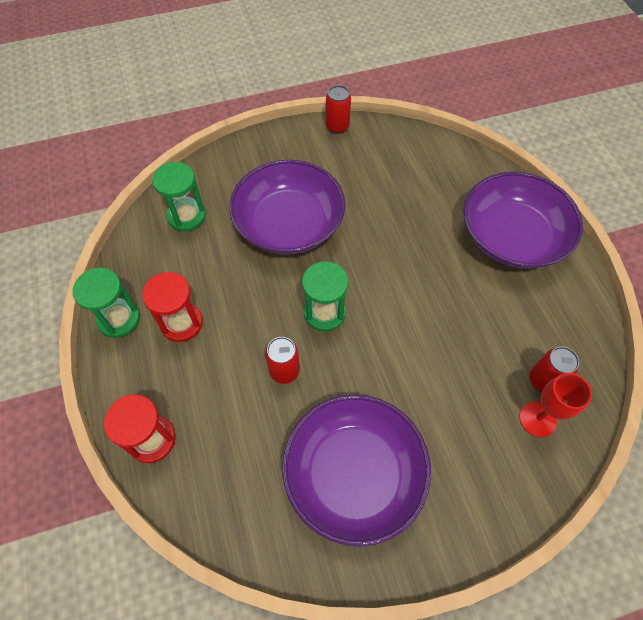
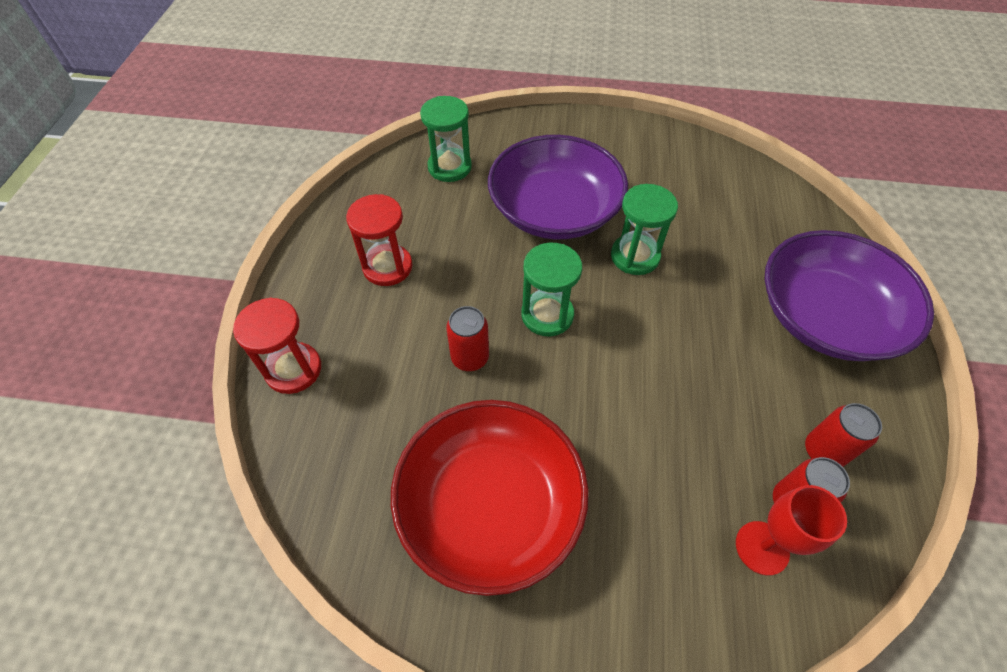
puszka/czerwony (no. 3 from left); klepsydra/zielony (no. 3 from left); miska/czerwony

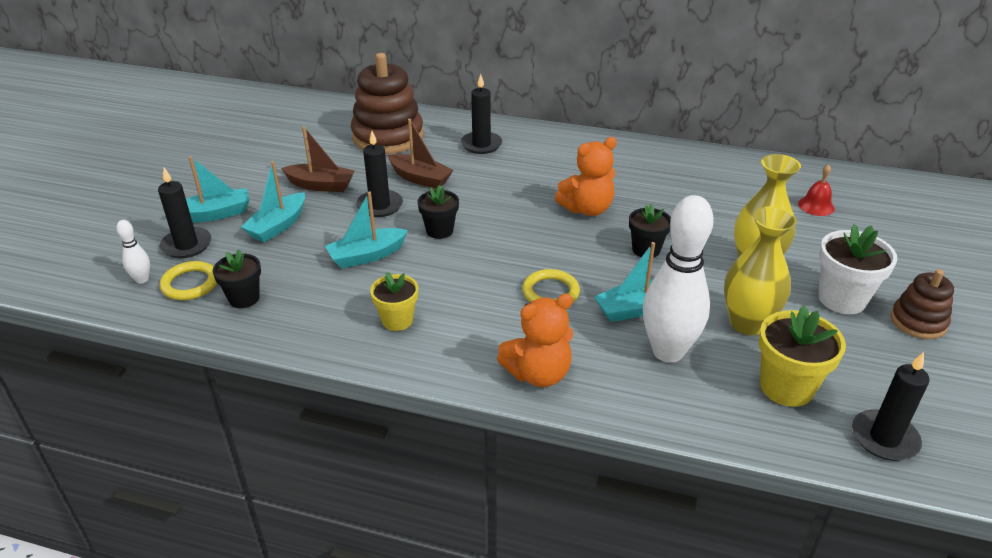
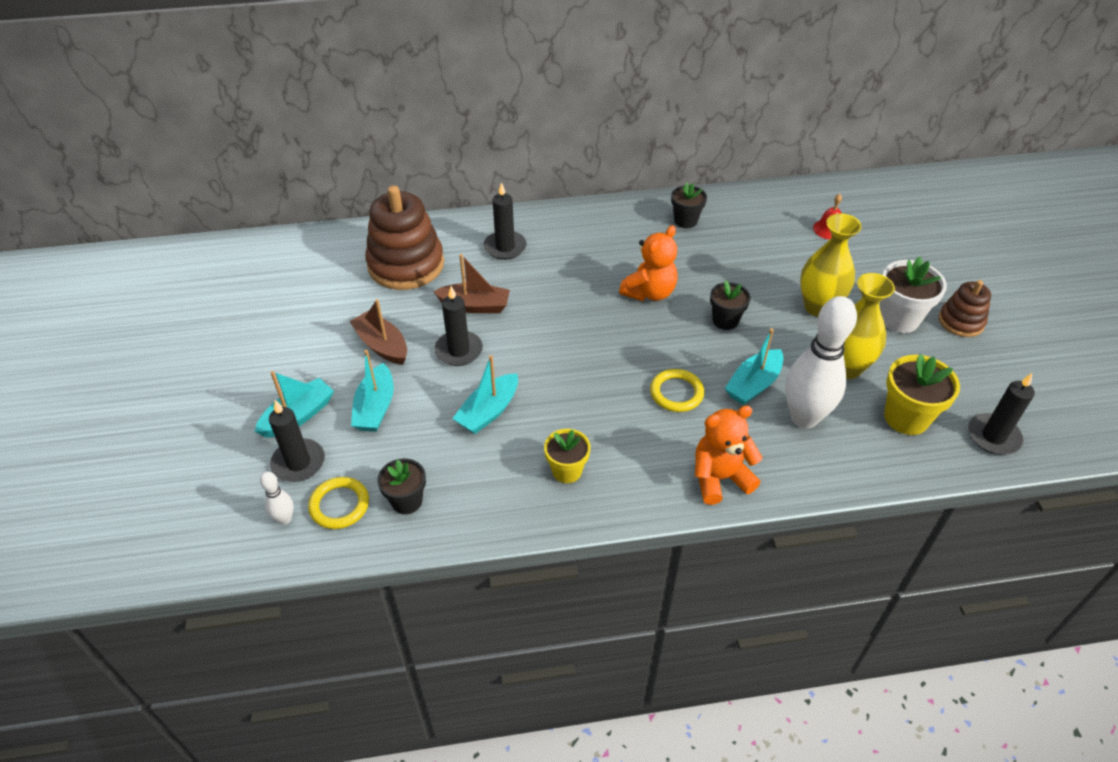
łódka/brązowy (no. 1 from left); doniczka/czarny (no. 2 from left); miś/pomarańczowy (no. 2 from left)

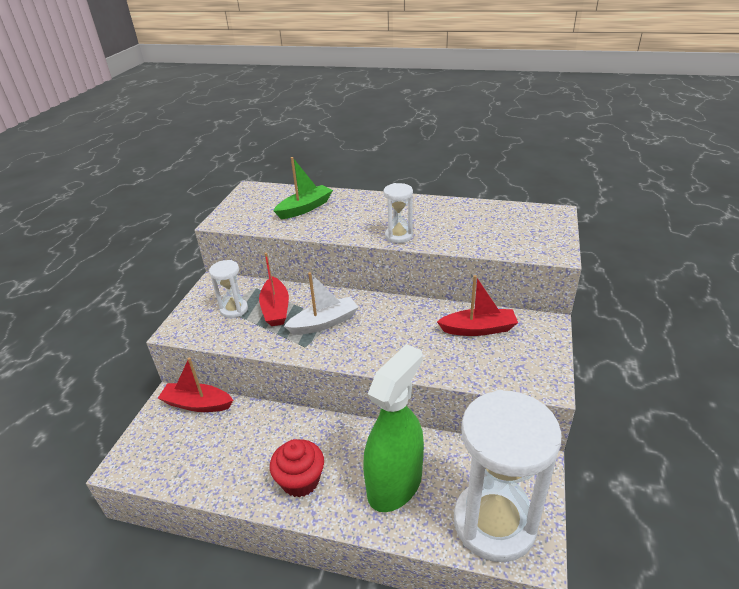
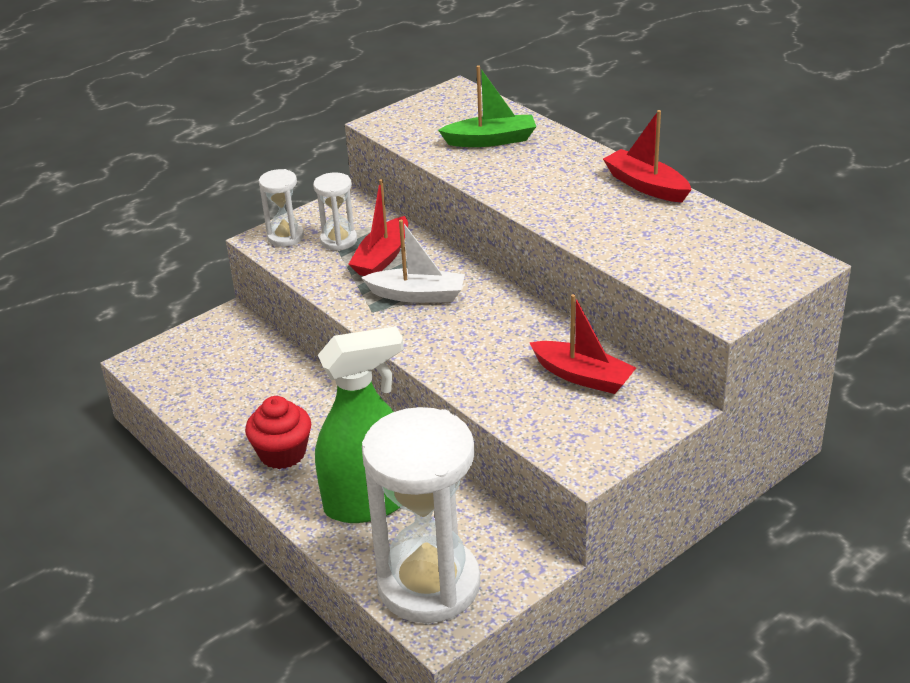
klepsydra/biały (no. 1 from left); łódka/czerwony (no. 3 from left)

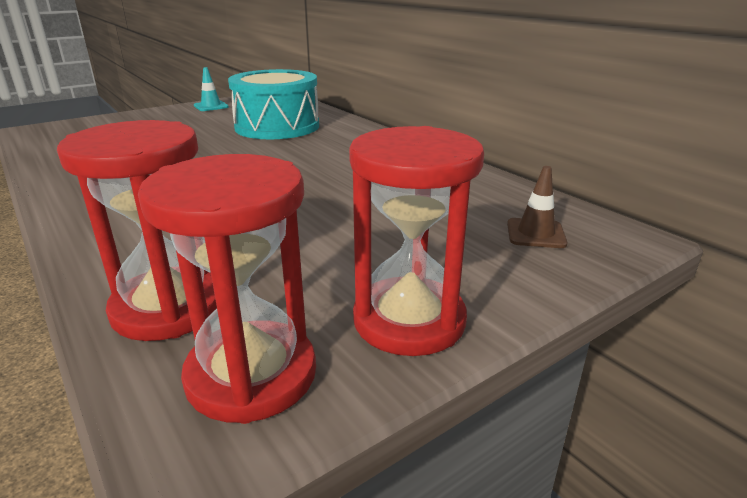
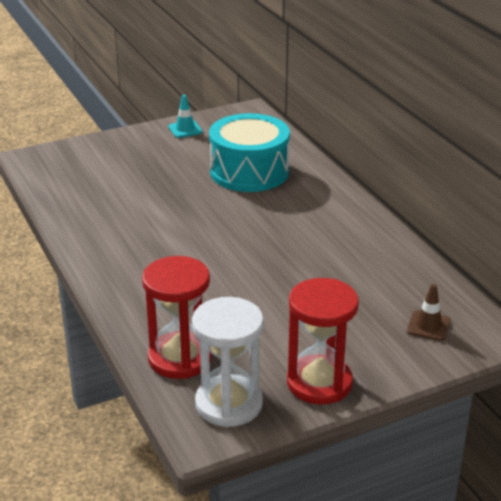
klepsydra/biały

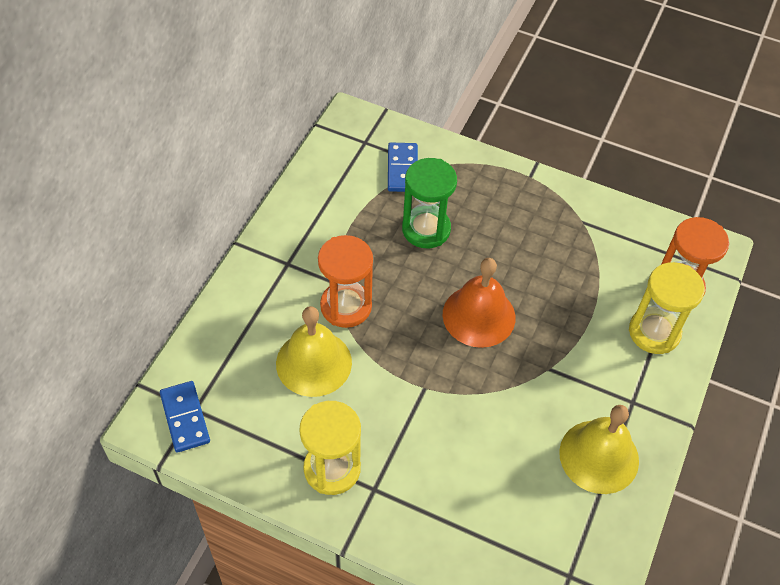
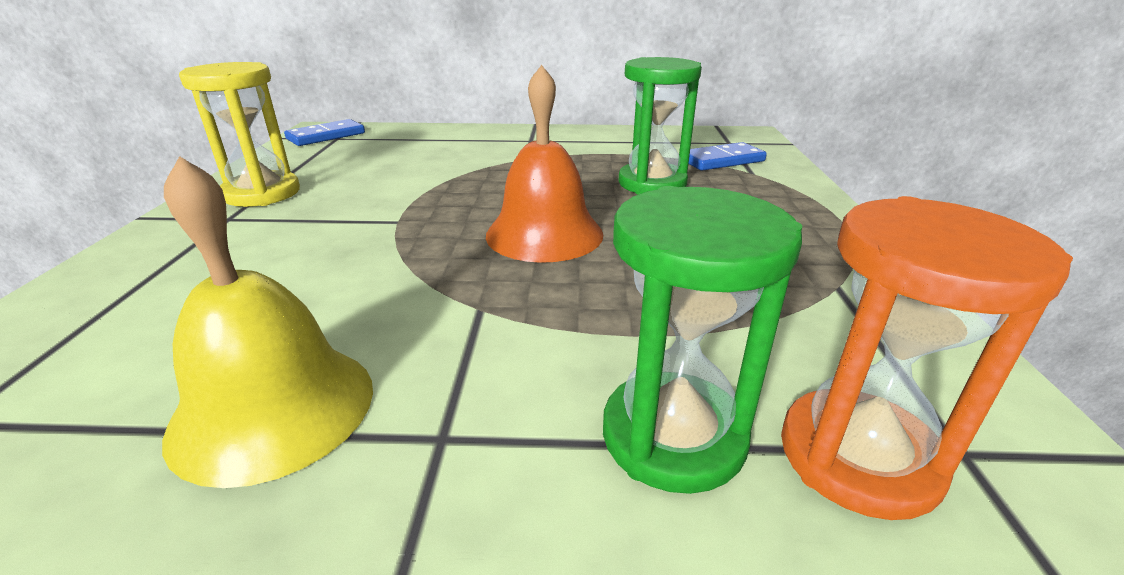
klepsydra/pomarańczowy (no. 1 from left in the first image); klepsydra/zielony (no. 2 from left); dzwonek/żółty (no. 1 from left in the first image)

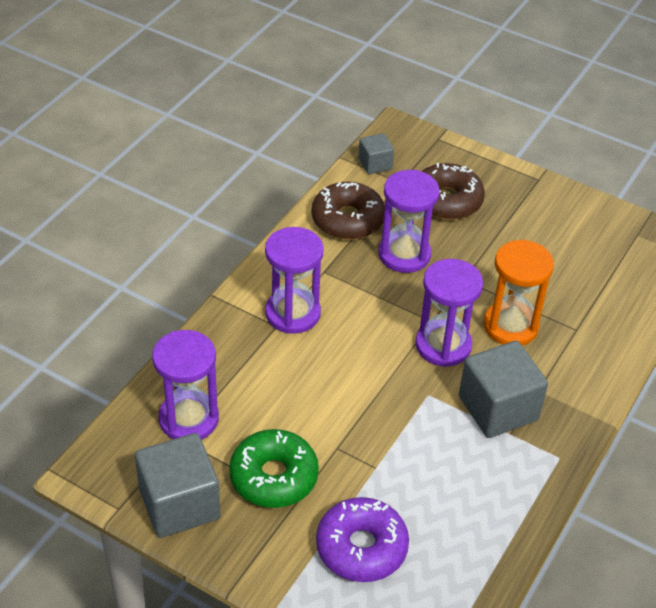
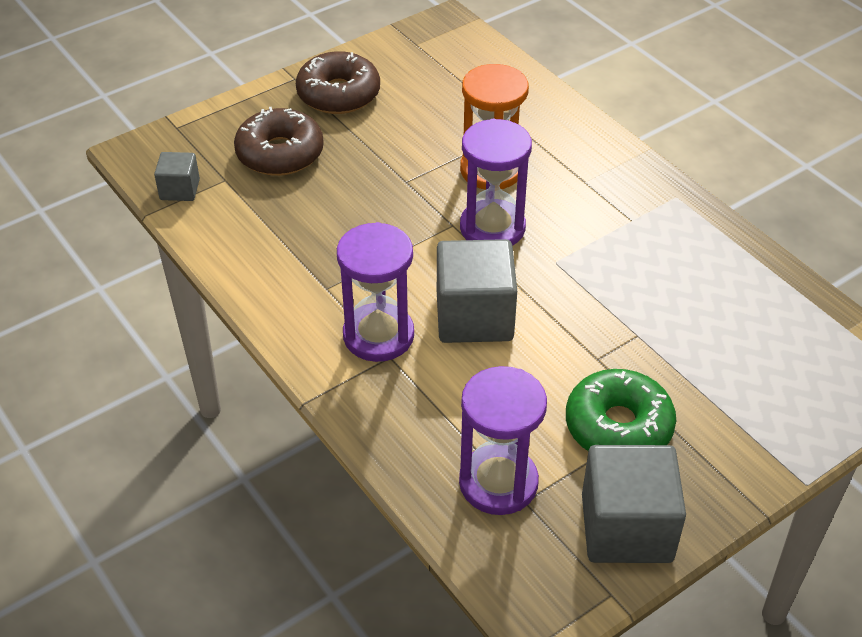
klepsydra/fioletowy (no. 3 from left in the first image); donut/brązowy (no. 2 from left); sześcian/szary (no. 2 from left); donut/fioletowy

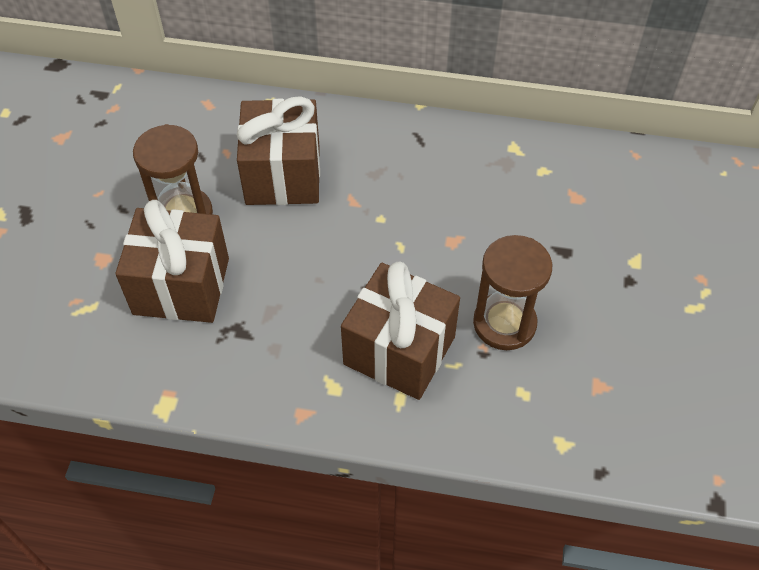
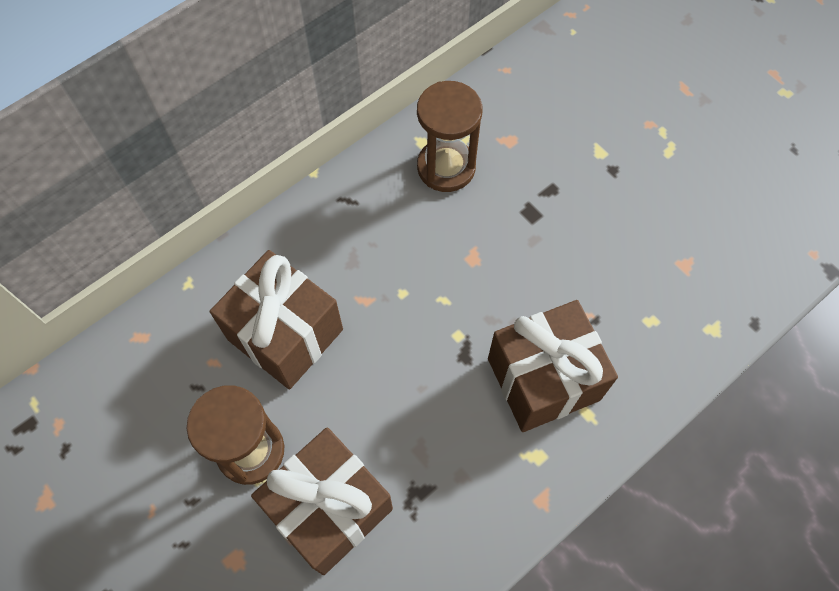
klepsydra/brązowy (no. 2 from left)

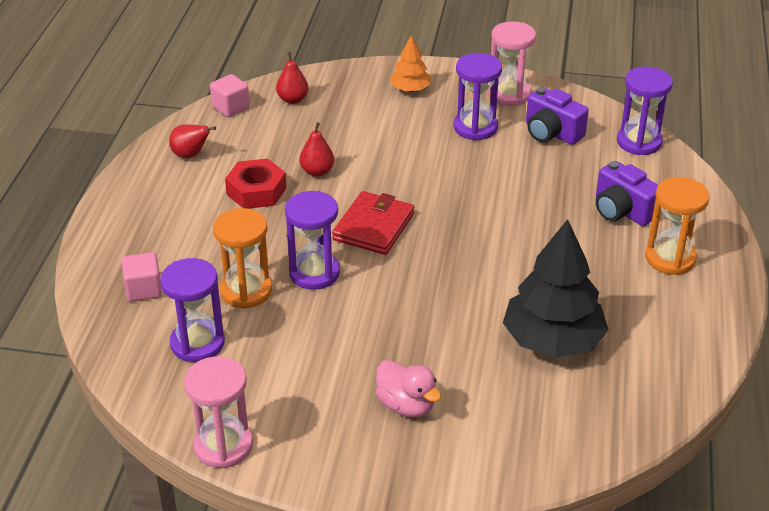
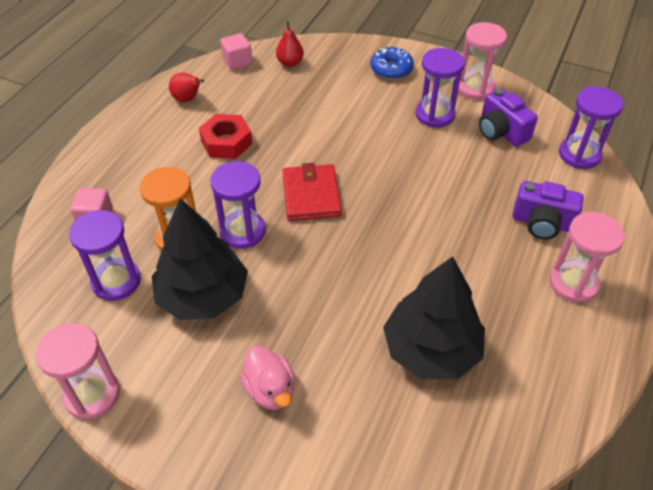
donut/niebieski; gruszka/czerwony (no. 3 from left in the first image); aparat fotograficzny/fioletowy (no. 2 from left); klepsydra/różowy (no. 3 from left); portfel/czerwony; drzewko/czarny (no. 1 from left)

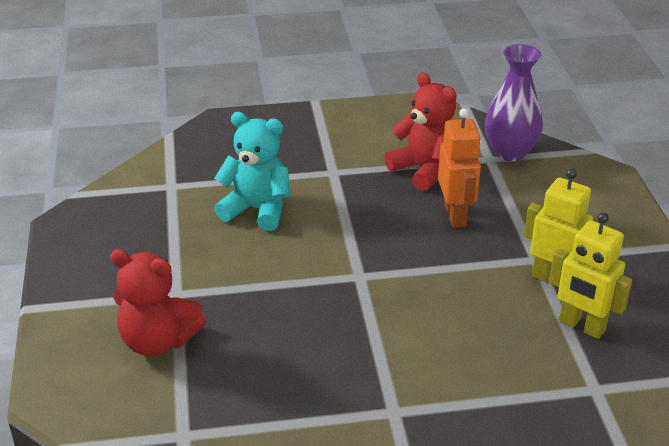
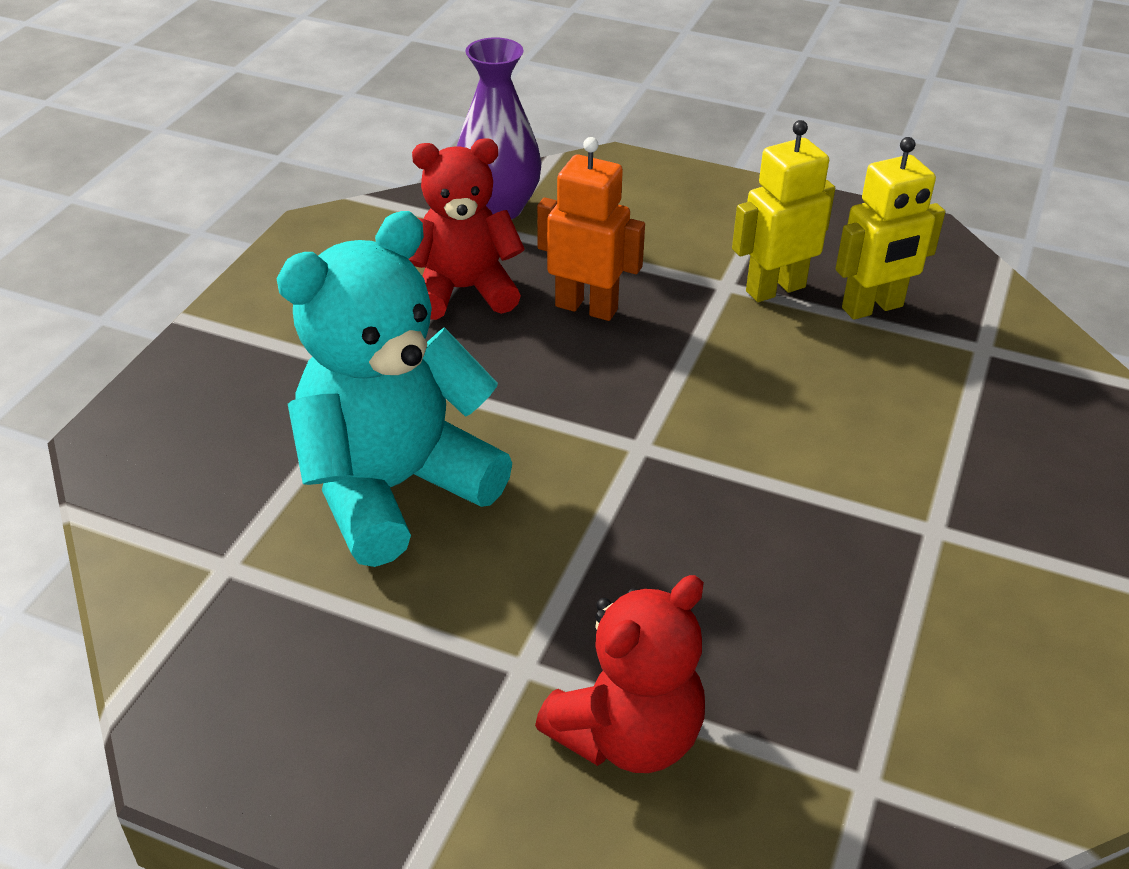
miś/turkusowy

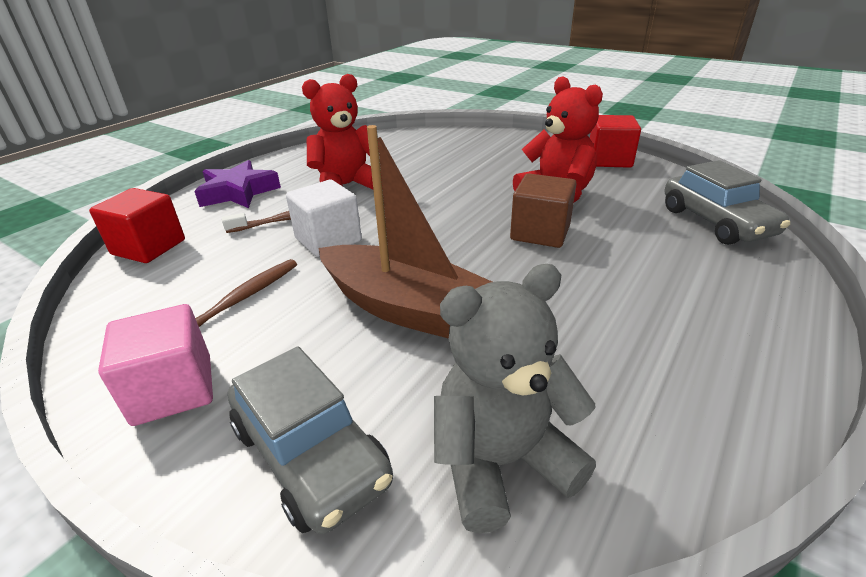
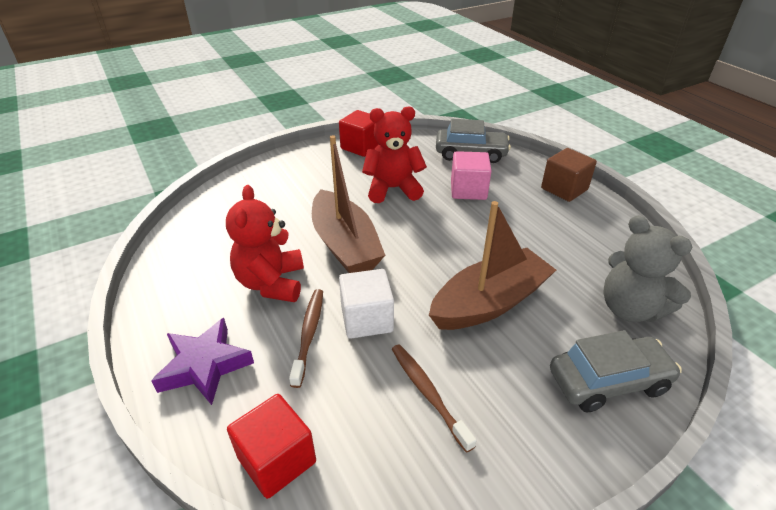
sześcian/brązowy; miś/szary; sześcian/różowy; łódka/brązowy (no. 1 from left)

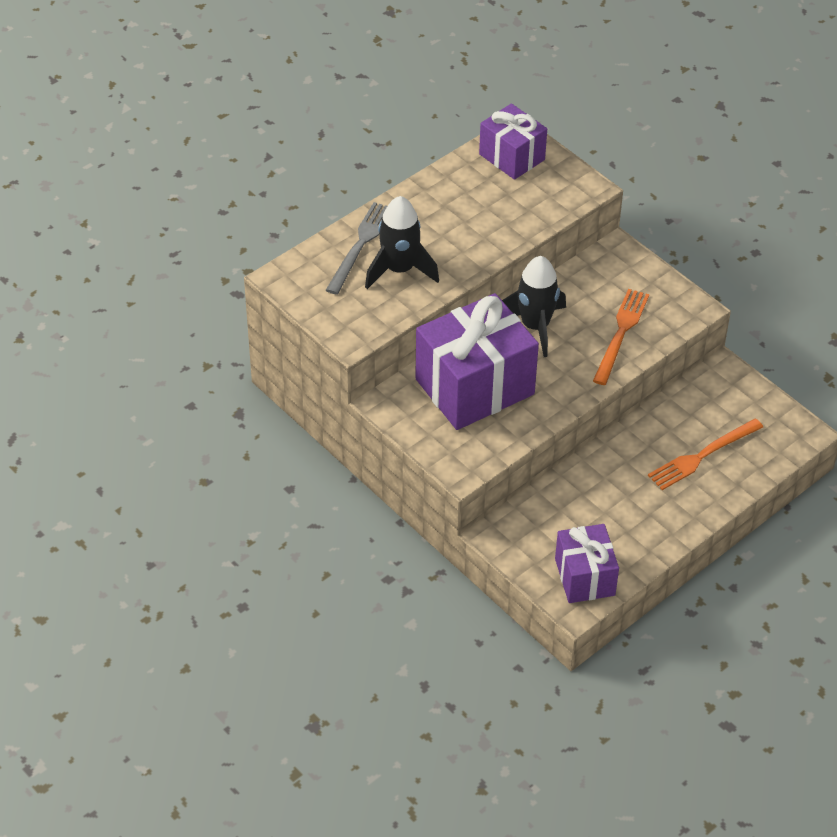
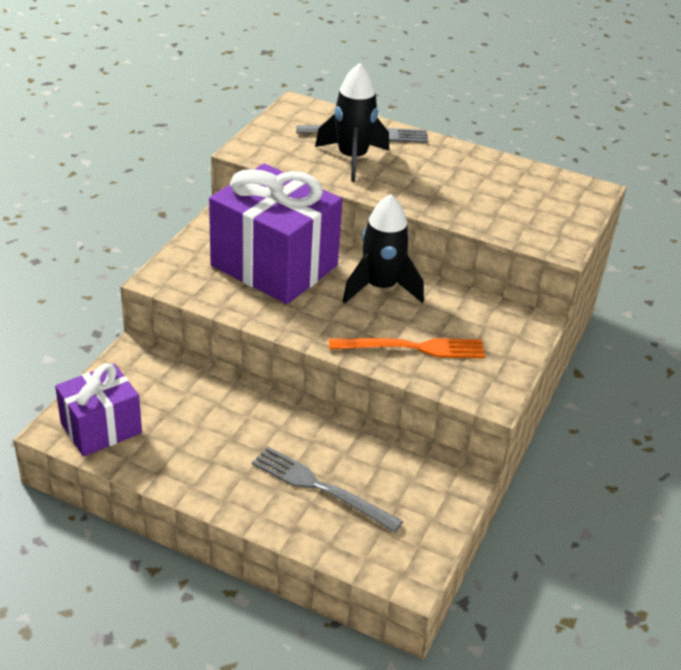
prezent/fioletowy (no. 2 from left in the first image); widelec/szary (no. 1 from left)

